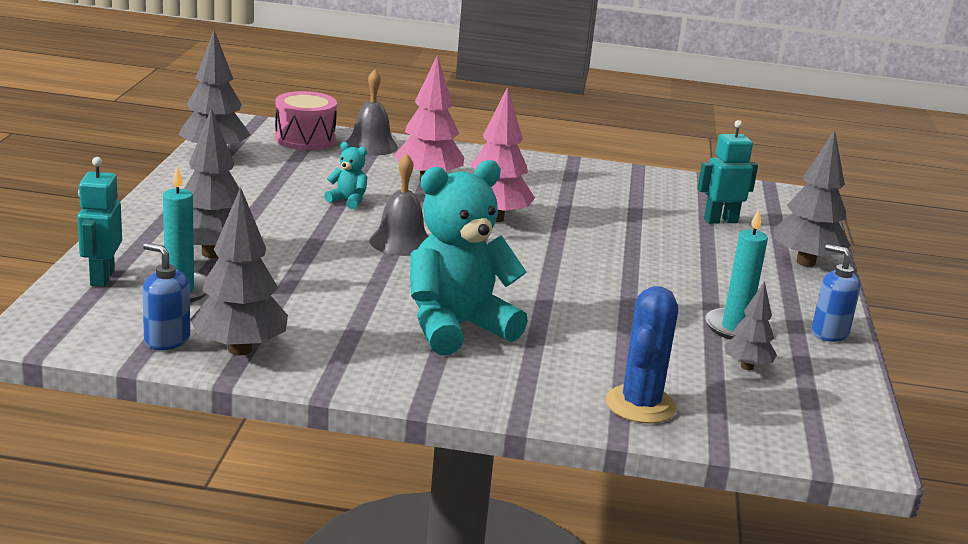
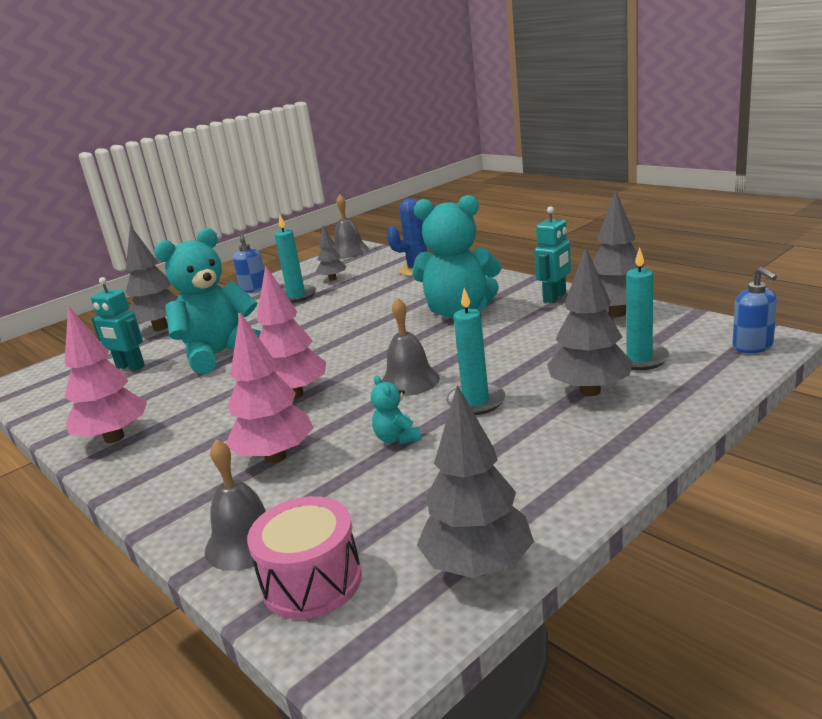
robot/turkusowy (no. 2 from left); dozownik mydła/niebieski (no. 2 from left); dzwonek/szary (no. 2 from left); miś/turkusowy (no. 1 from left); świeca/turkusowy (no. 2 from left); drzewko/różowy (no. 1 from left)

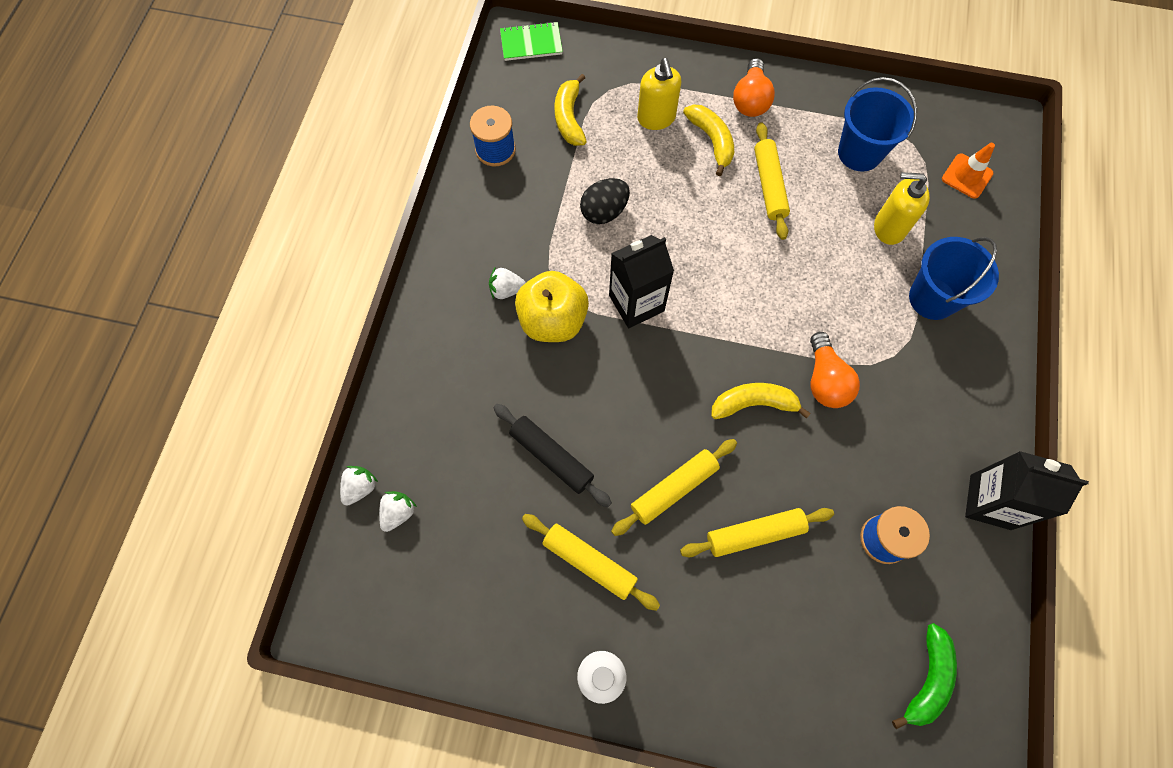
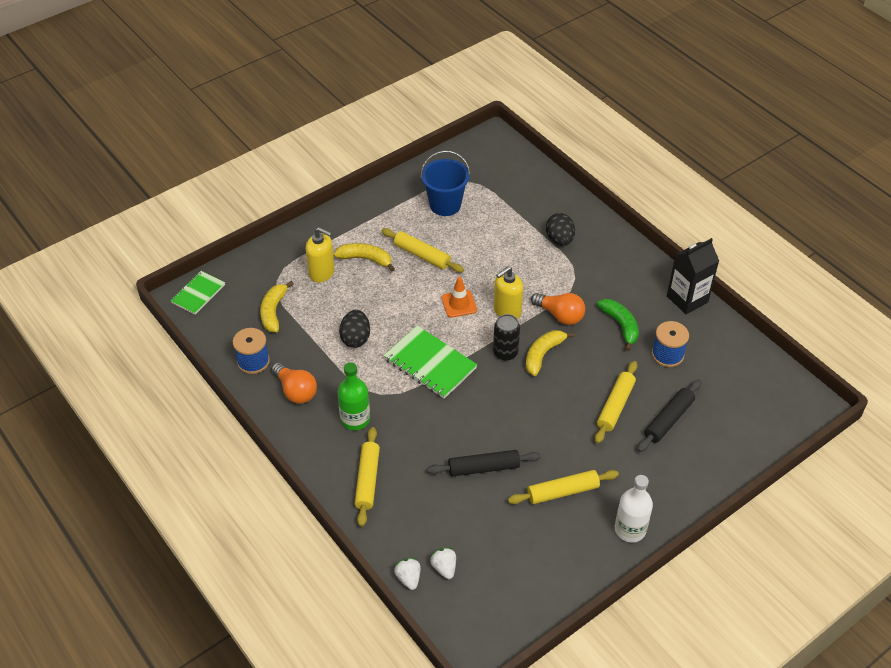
żarówka/pomarańczowy (no. 1 from left); banan/żółty (no. 1 from left); pachołek/pomarańczowy; dozownik mydła/żółty (no. 2 from left); zeszyt/zielony (no. 2 from left); jajko/czarny (no. 2 from left); butelka/zielony; jabłko/żółty; wałek do ciasta/żółty (no. 1 from left); banan/zielony; puszka/czarny; wałek do ciasta/czarny (no. 2 from left)

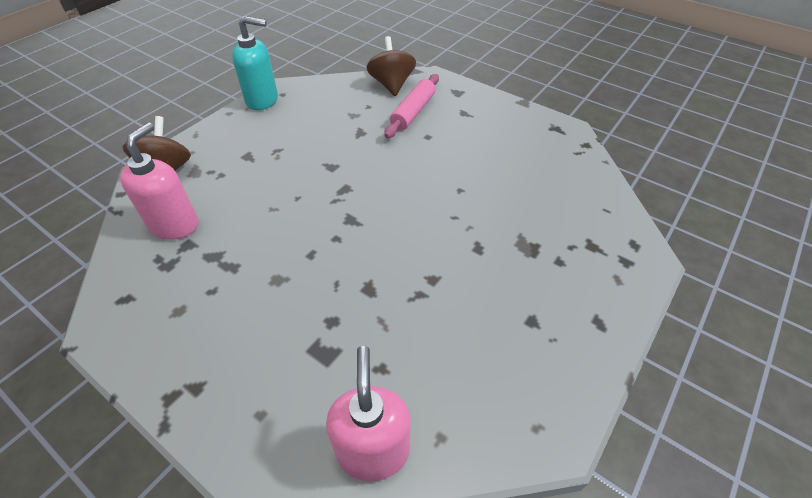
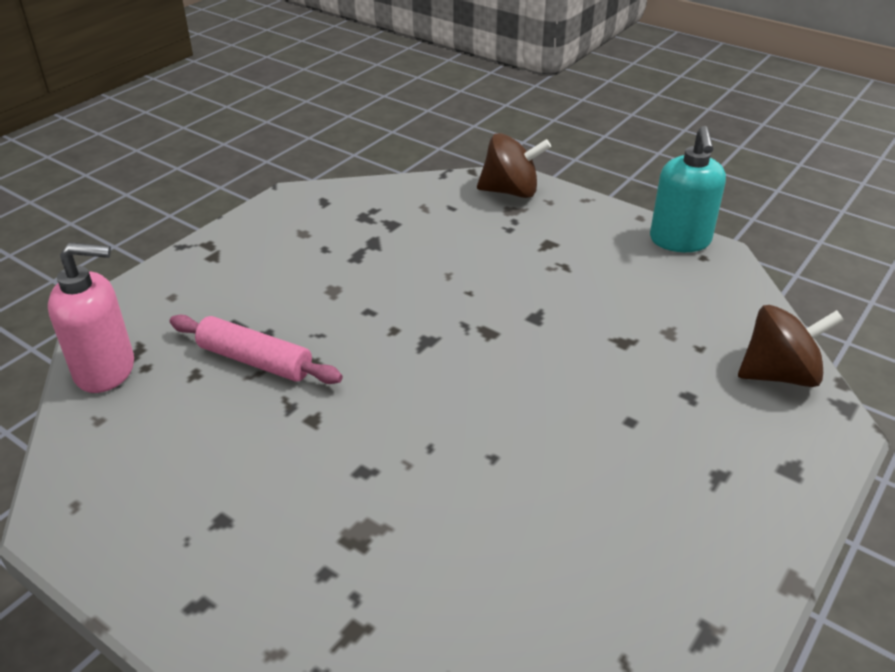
wałek do ciasta/różowy; dozownik mydła/różowy (no. 1 from left in the first image)

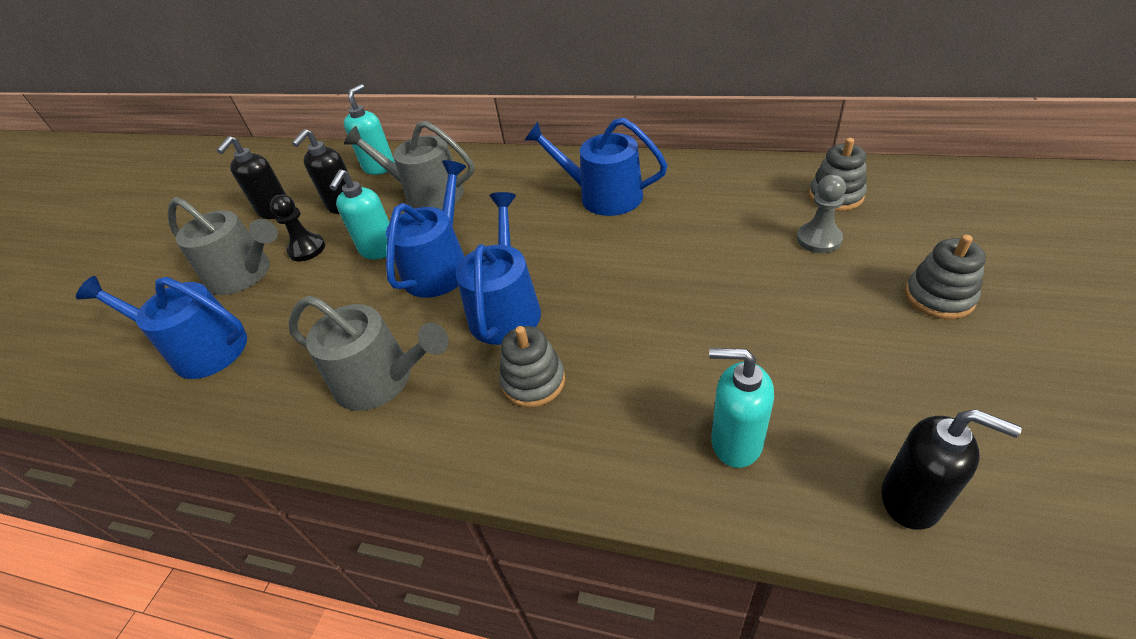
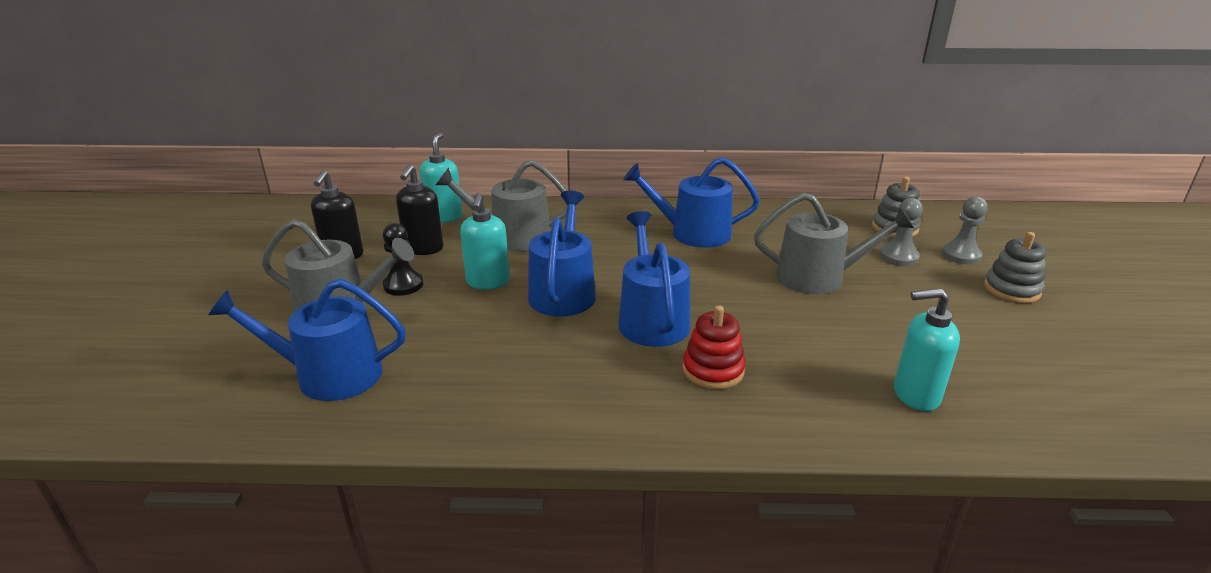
konewka/szary (no. 3 from left); zabawka nakładanka/czerwony; dozownik mydła/czarny (no. 3 from left in the first image); pionek/szary (no. 2 from left)

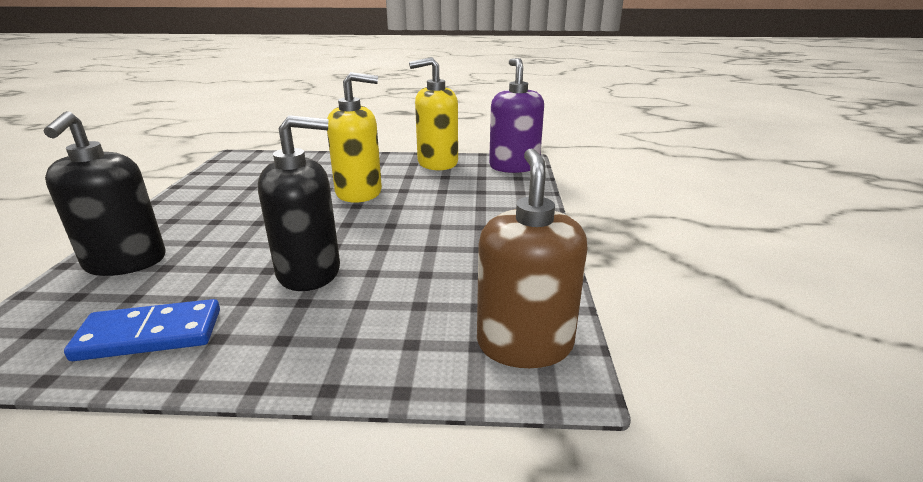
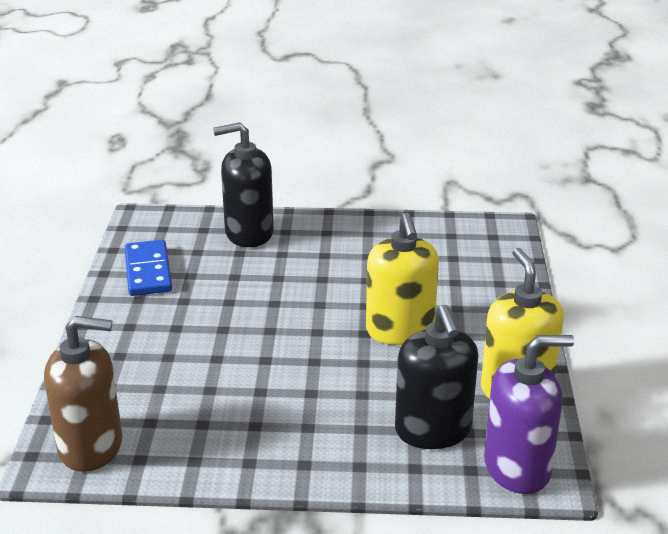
dozownik mydła/czarny (no. 2 from left)

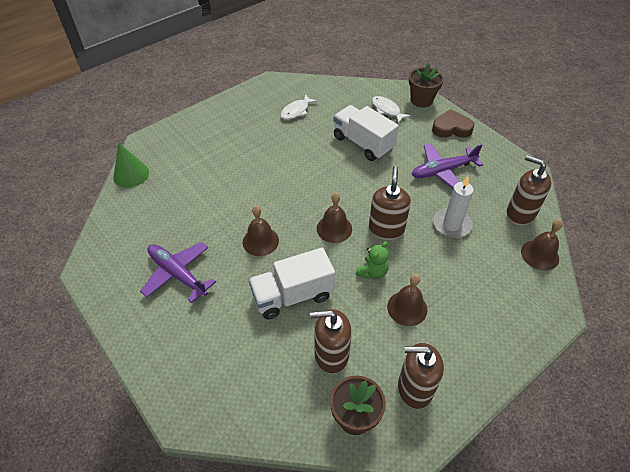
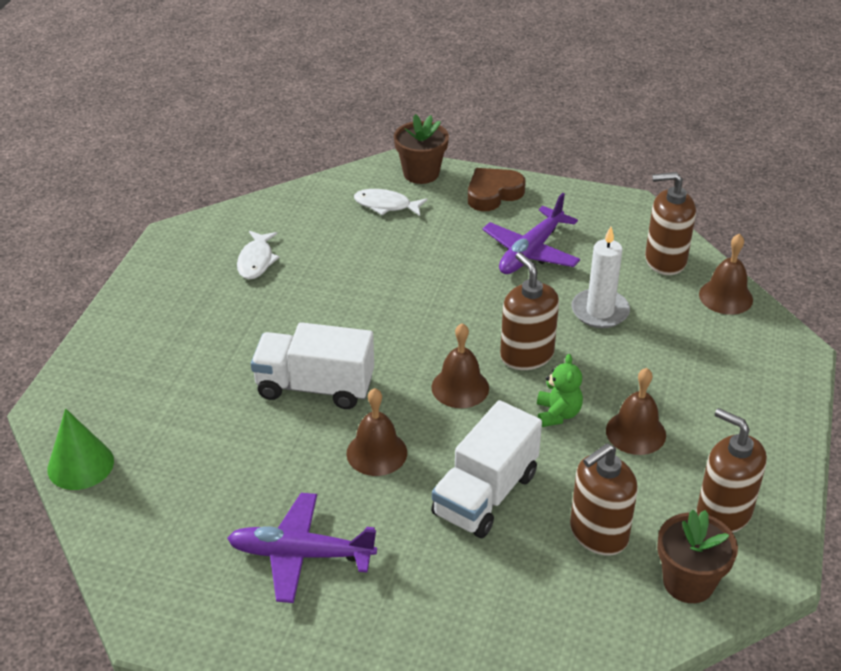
ciężarówka/biały (no. 1 from left); dozownik mydła/brązowy (no. 4 from left)

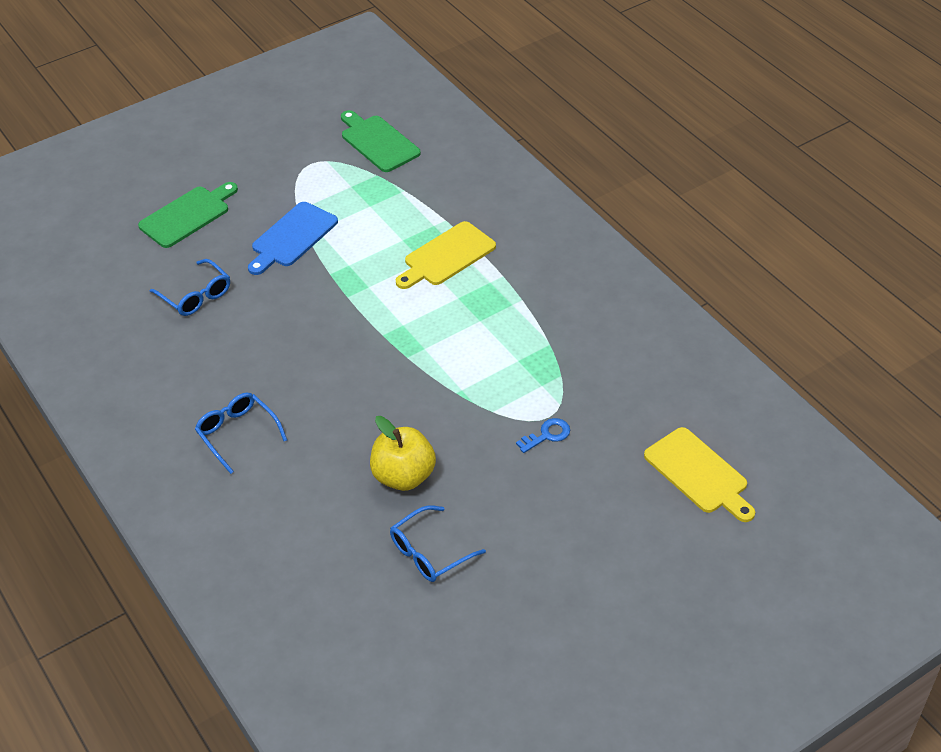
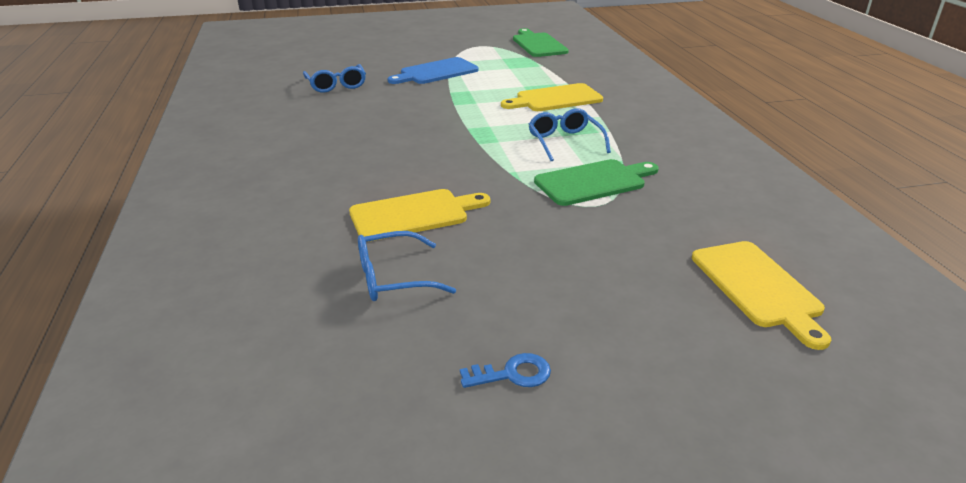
deska do krojenia/zielony (no. 2 from left); okulary/niebieski (no. 3 from left); deska do krojenia/żółty (no. 1 from left); klucz/niebieski

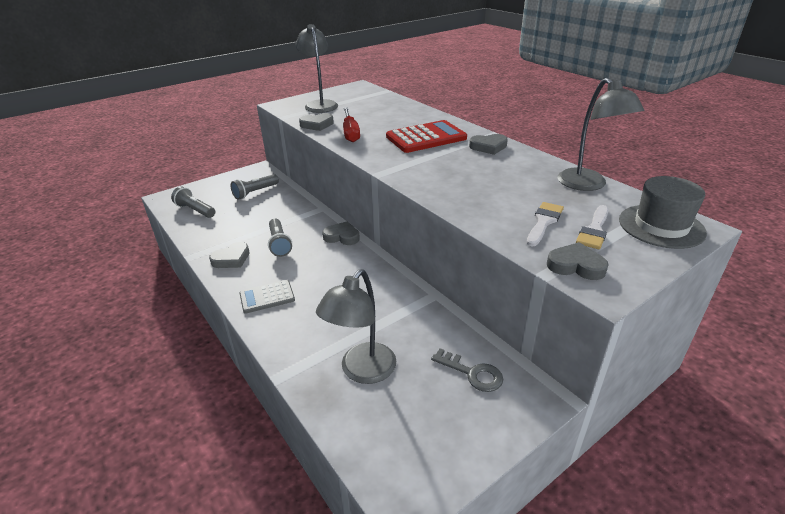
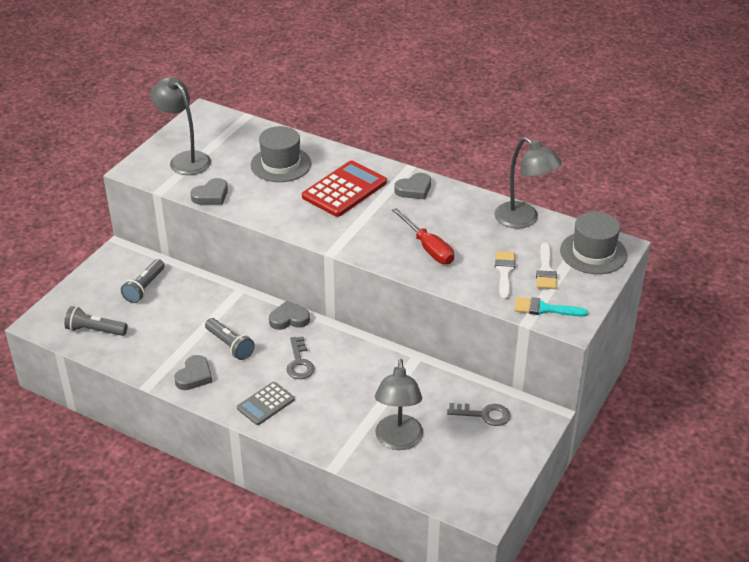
śrubokręt/czerwony; pędzel/turkusowy; kapelusz/szary (no. 1 from left); klucz/szary (no. 1 from left)

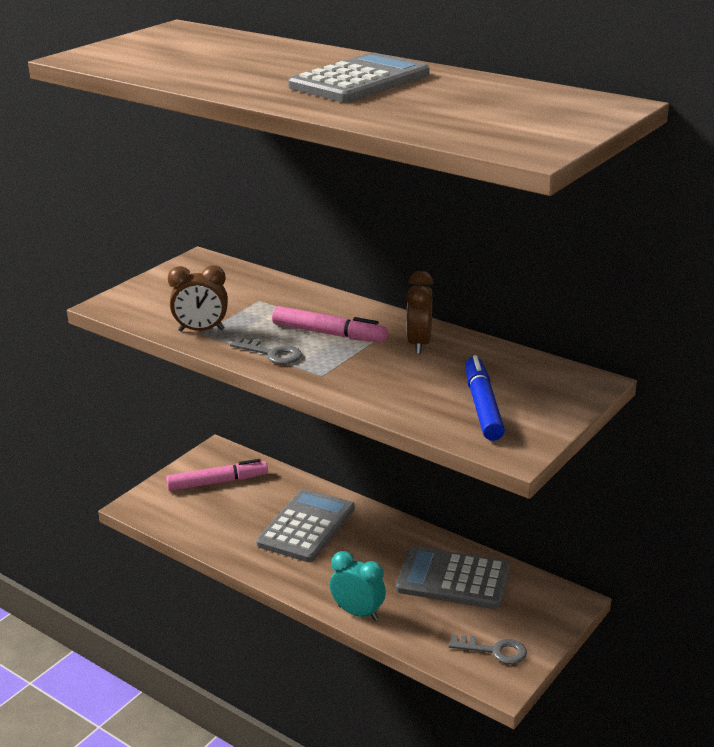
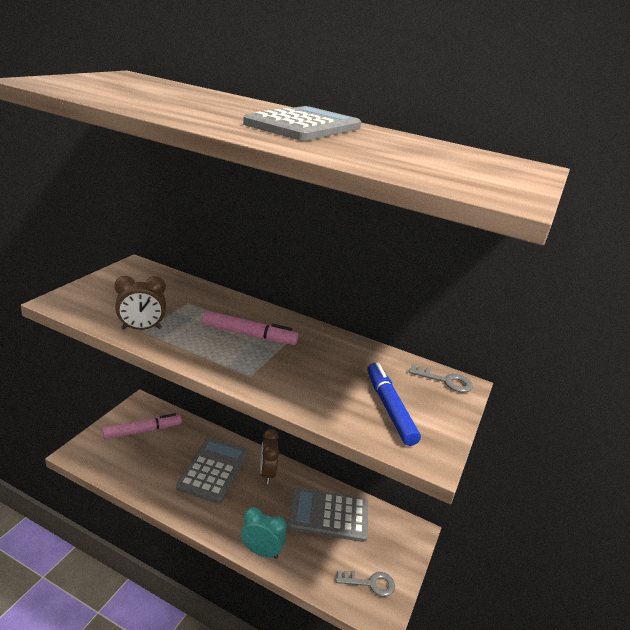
budzik/brązowy (no. 2 from left); klucz/szary (no. 2 from left)

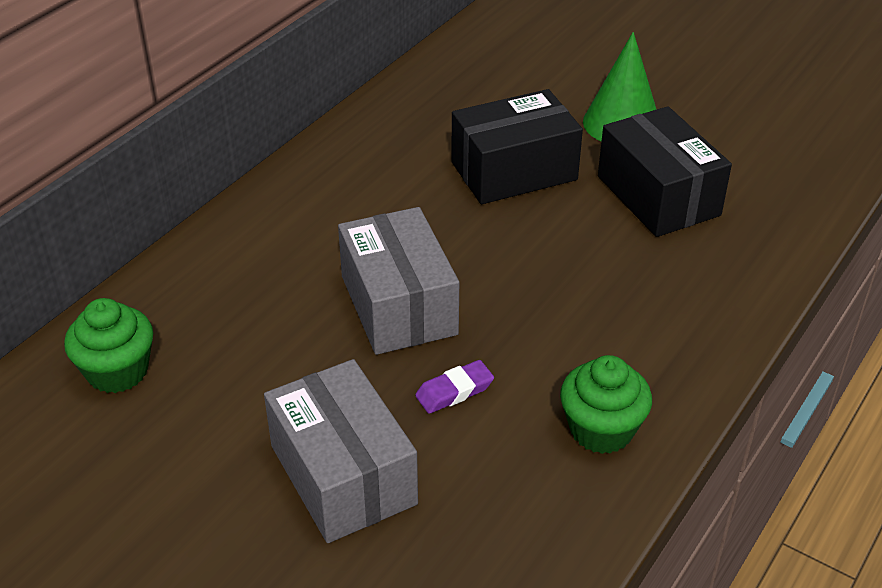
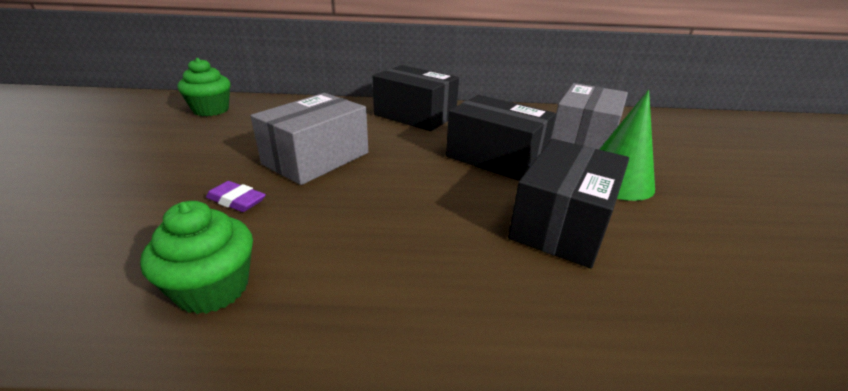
pudełko/szary (no. 2 from left); pudełko/czarny (no. 1 from left)

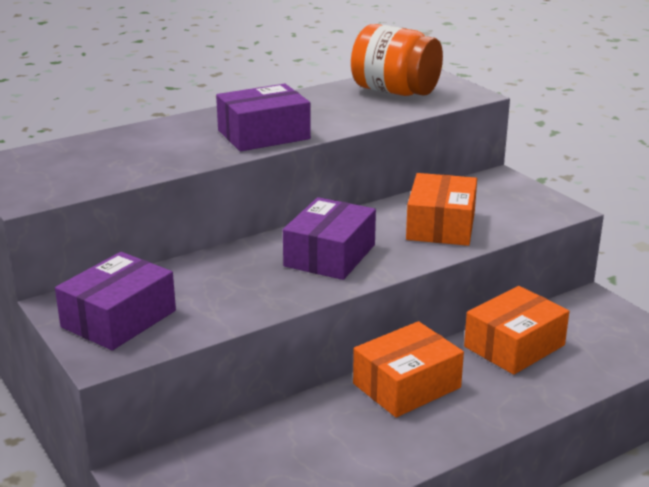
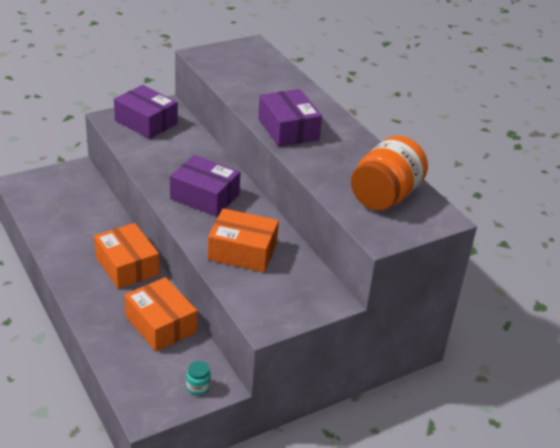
słoik/turkusowy

